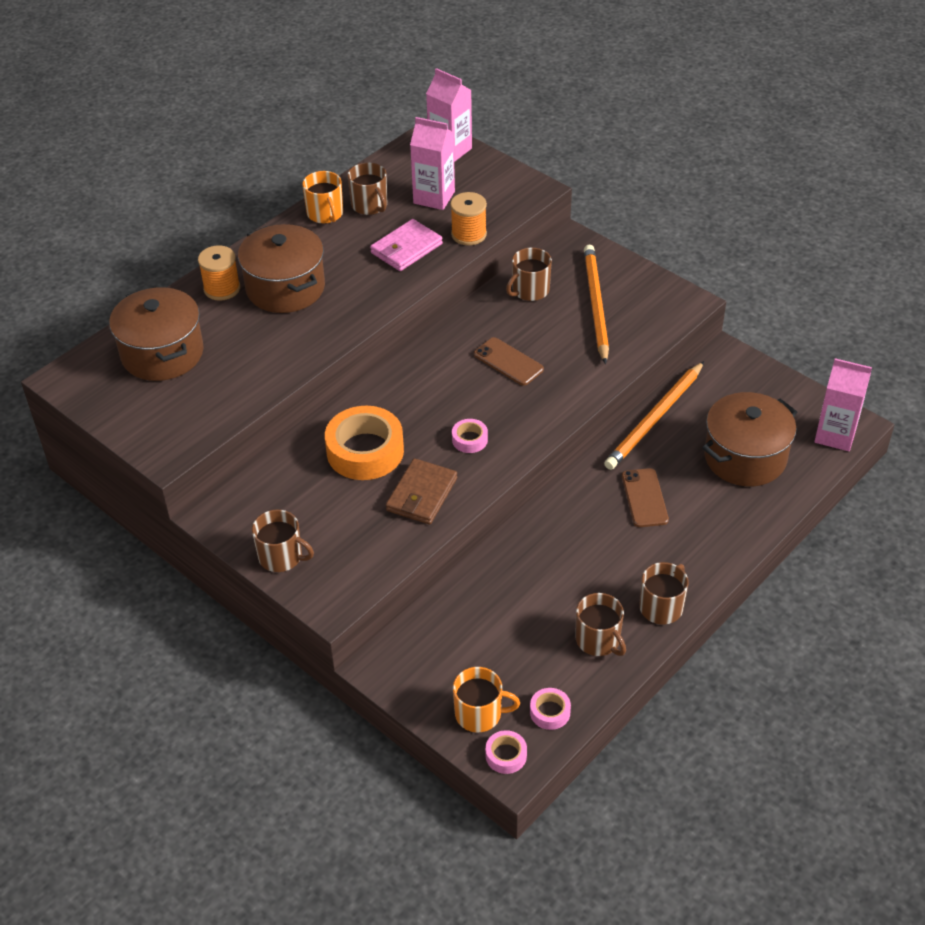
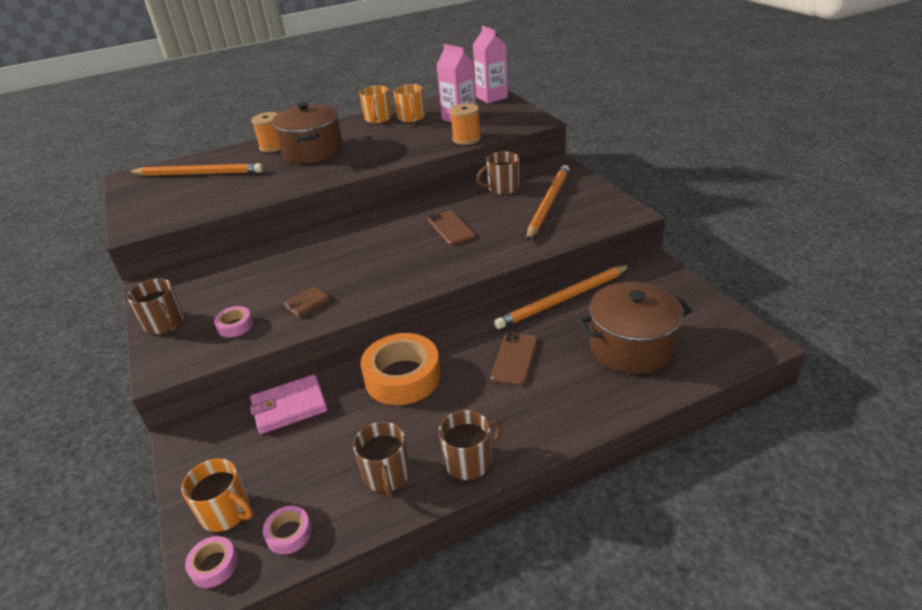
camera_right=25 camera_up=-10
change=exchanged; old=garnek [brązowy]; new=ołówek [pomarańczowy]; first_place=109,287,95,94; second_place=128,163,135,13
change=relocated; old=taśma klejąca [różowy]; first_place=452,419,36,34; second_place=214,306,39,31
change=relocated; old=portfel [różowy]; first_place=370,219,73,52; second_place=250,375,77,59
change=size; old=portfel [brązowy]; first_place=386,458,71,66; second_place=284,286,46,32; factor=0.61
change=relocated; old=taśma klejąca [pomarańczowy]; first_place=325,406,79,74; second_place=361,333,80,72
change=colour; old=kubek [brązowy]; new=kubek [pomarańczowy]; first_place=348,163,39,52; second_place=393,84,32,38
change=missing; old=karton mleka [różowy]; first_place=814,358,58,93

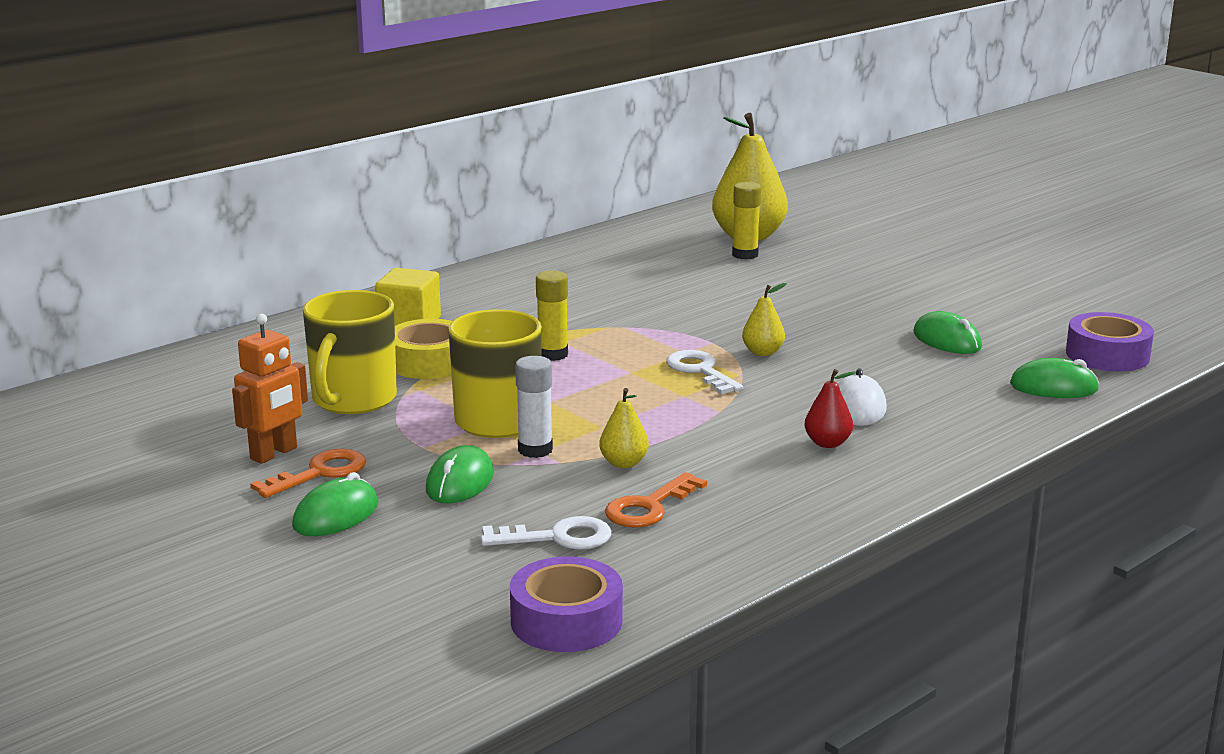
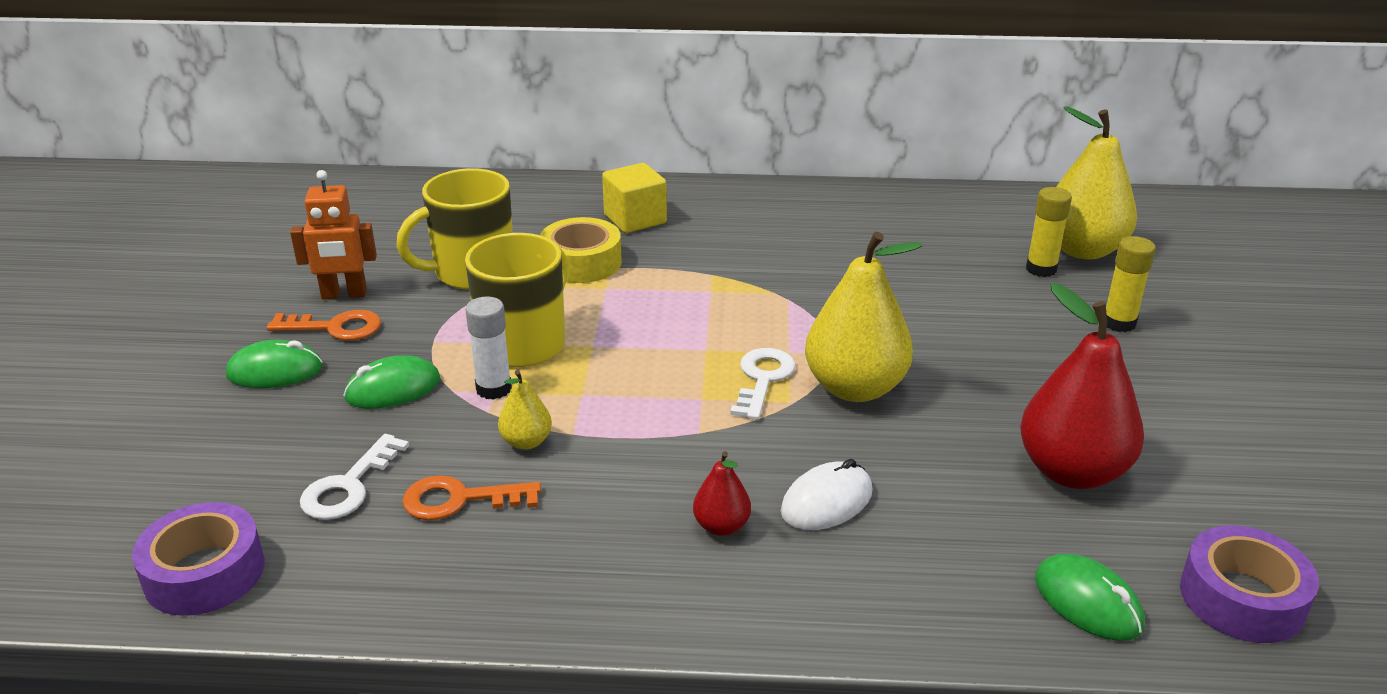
camera_right=45 camera_up=10
change=spun; old=klucz [biały]; first_place=481,516,130,34; second_place=300,434,109,86; degrees=75
change=size; old=gruszka [żółty]; first_place=742,283,45,73; second_place=805,232,117,170; factor=2.11
change=exchanged; old=myszka [zielony]; new=gruszka [czerwony]; first_place=913,311,69,43; second_place=1020,283,124,206
change=relocated; old=klej w sztyfcie [żółty]; first_place=536,270,32,91; second_place=1106,236,50,96

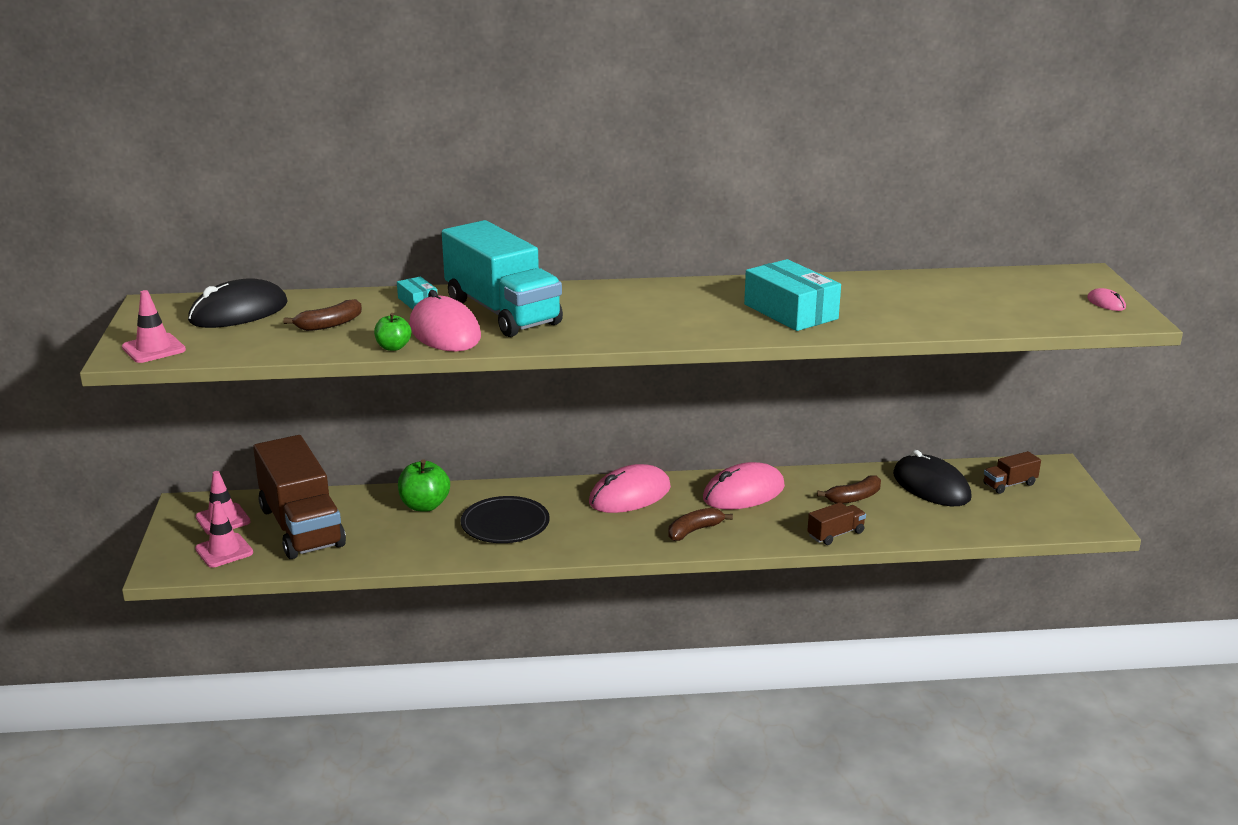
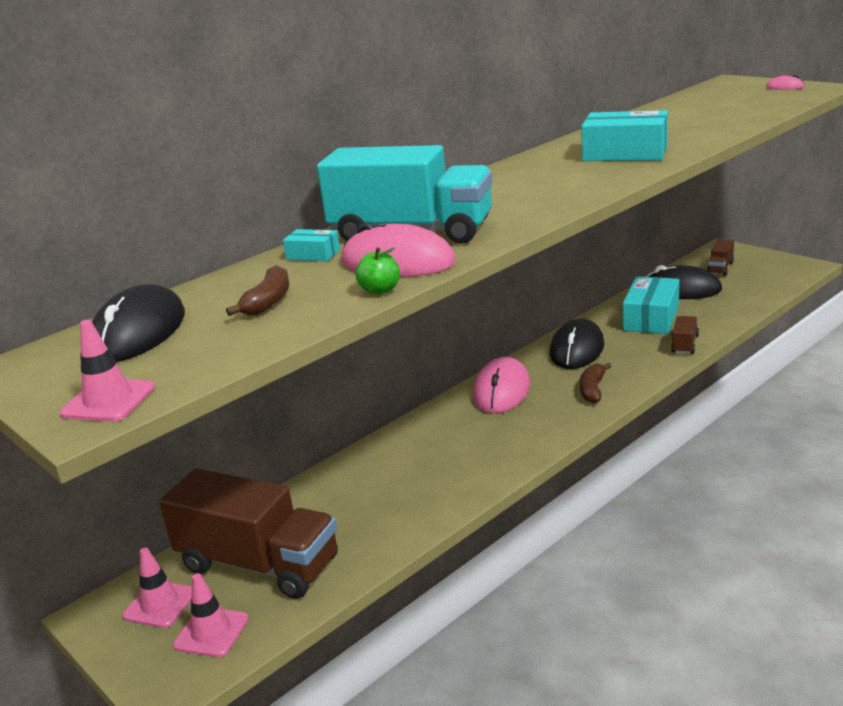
camera_right=-35 camera_up=0
change=colour; old=myszka [różowy]; new=myszka [czarny]; first_place=703,462,82,48; second_place=550,318,54,51
change=exchanged; old=banan [brązowy]; new=pudełko [turkusowy]; first_place=817,475,64,28; second_place=623,276,56,58
change=missing; old=jabłko [zielony]; first_place=398,459,52,53
change=missing; old=talerz [czarny]; first_place=460,496,90,47

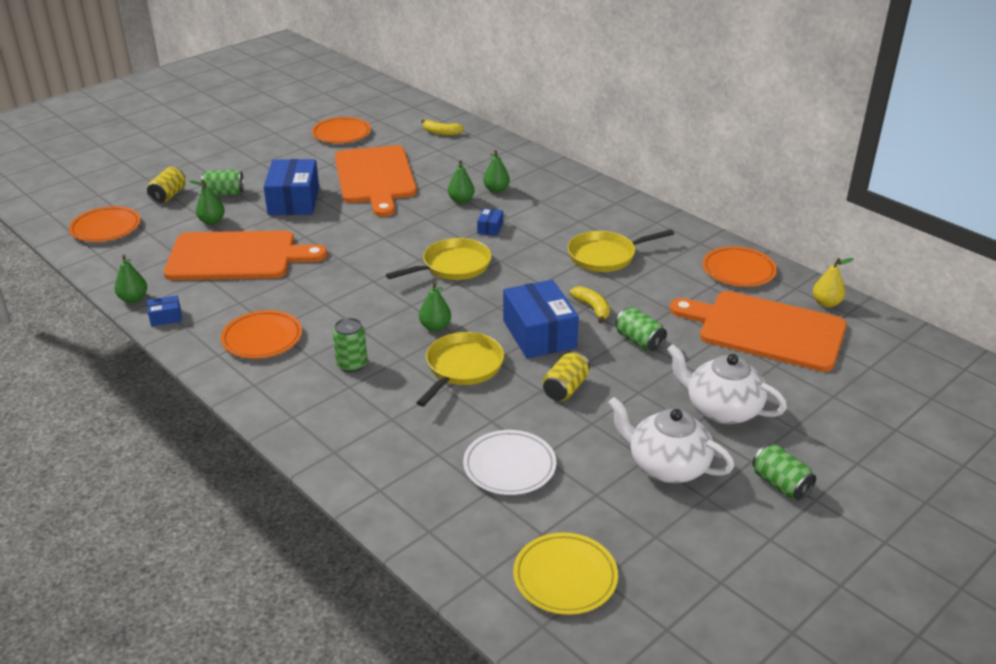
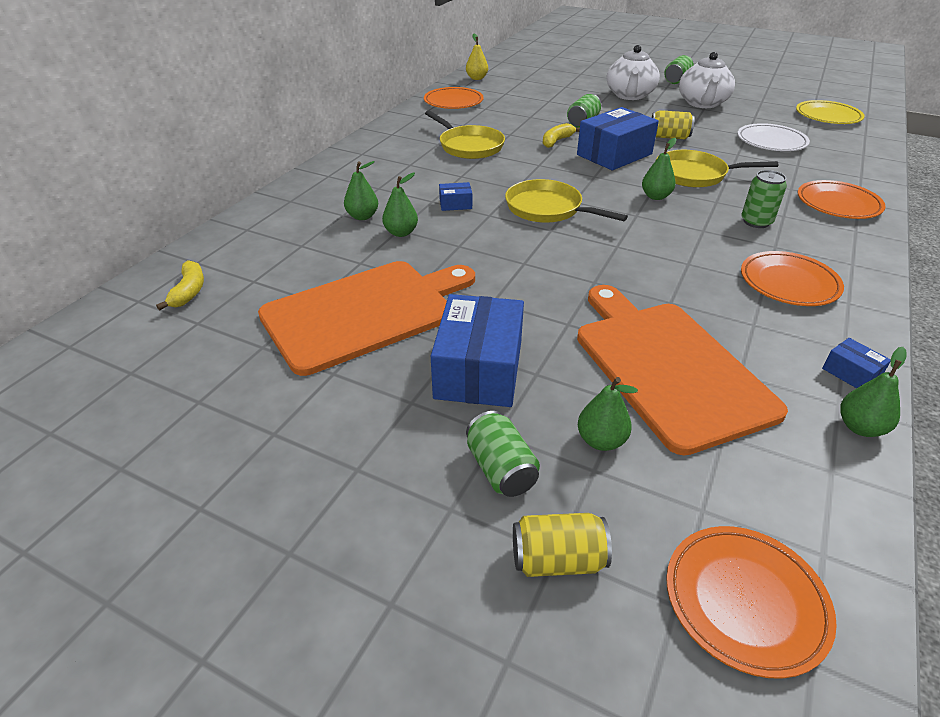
camera_right=-110 camera_up=5
change=spun; old=pudełko [niebieski]; first_place=264,159,55,56; second_place=431,294,93,113; degrees=-60
change=relocated; old=talerz [pomarańczowy]; first_place=312,117,59,26; second_place=798,180,88,39
change=missing; old=deska do krojenia [pomarańczowy]; first_place=670,291,177,81

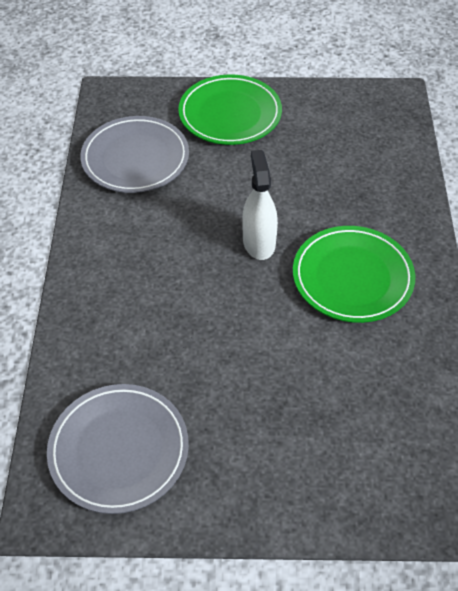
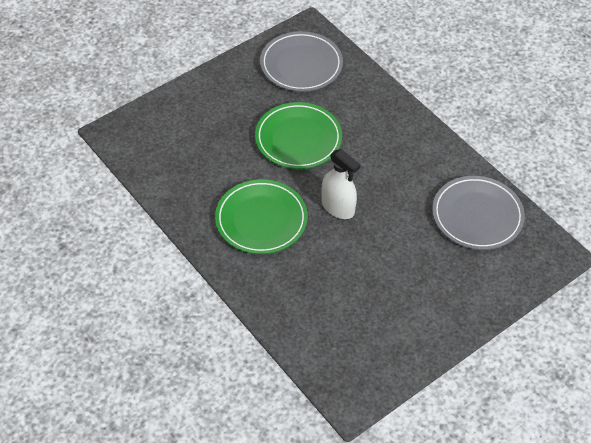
camera_right=140 camera_up=0
change=relocated; old=talerz [zielony]; first_place=178,75,104,70; second_place=255,102,87,67

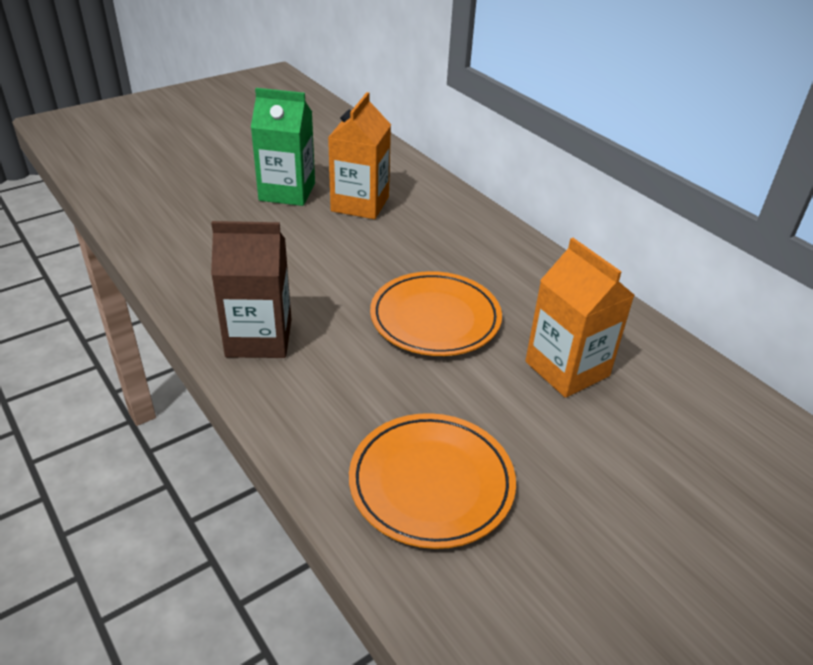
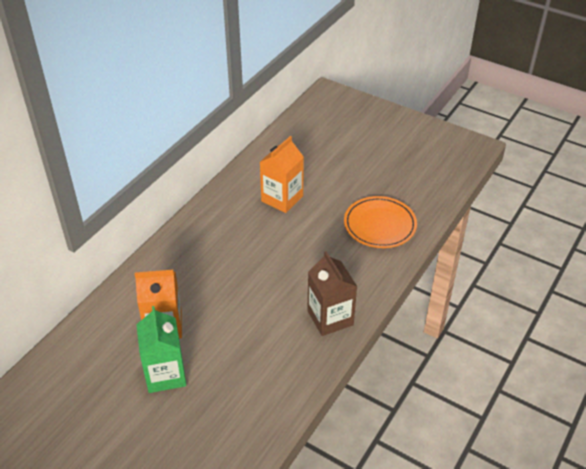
camera_right=-110 camera_up=5
change=missing; old=talerz [pomarańczowy]; first_place=370,271,132,85

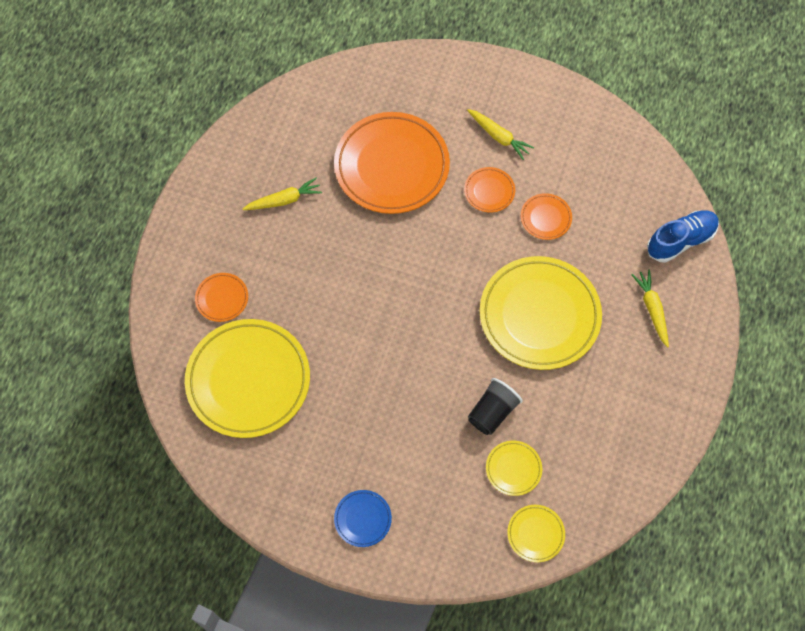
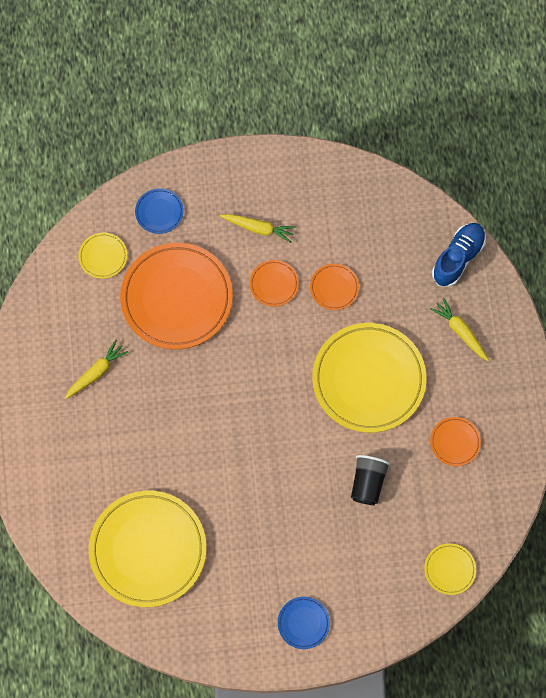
camera_right=-25 camera_up=5
change=relocated; old=talerz [żółty]; first_place=486,441,56,55; second_place=78,232,49,47
change=appeared; new=talerz [niebieski]; second_place=135,188,49,46
change=relocated; old=talerz [pomarańczowy]; first_place=195,273,53,49; second_place=430,417,51,49

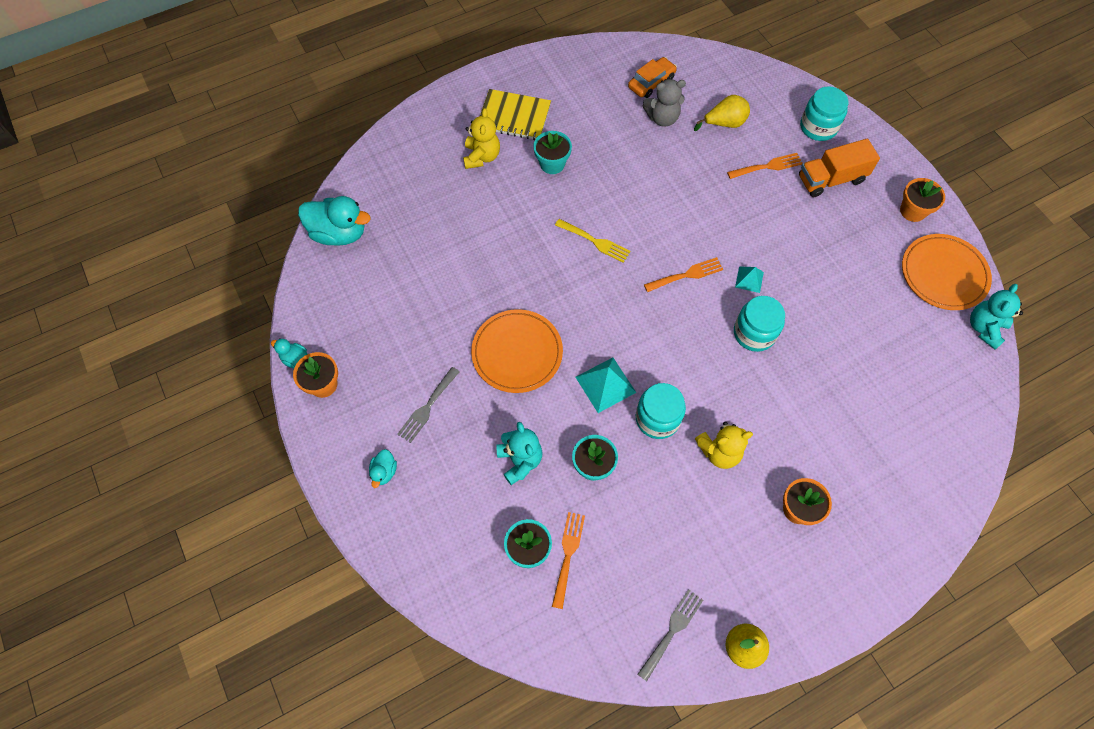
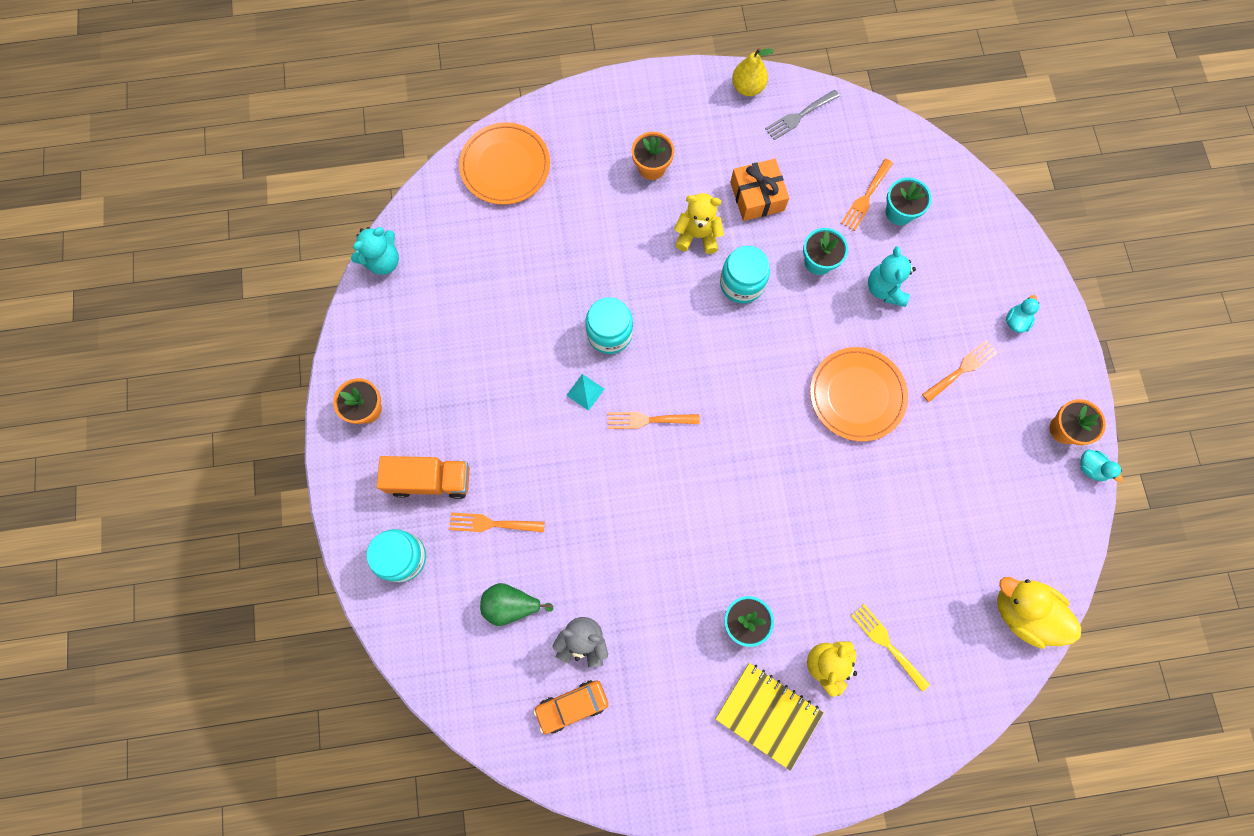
camera_right=-160 camera_up=10
change=relocated; old=talerz [pomarańczowy]; first_place=902,234,90,76; second_place=459,122,91,83
change=colour; old=gruszka [żółty]; new=gruszka [zielony]; first_place=694,95,56,36; second_place=480,583,74,43
change=appeared; new=prezent [pomarańczowy]; second_place=730,159,59,62
change=relocated; old=widelec [żółty]; first_place=555,219,76,44; second_place=851,604,79,88
change=colour; old=widelec [szary]; new=widelec [pomarańczowy]; first_place=397,367,63,76; second_place=922,340,76,62
change=colour; old=kaczka [turkusowy]; new=kaczka [żółty]; first_place=298,196,72,50; second_place=997,577,84,72
change=missing; old=piramida [turkusowy]; first_place=575,357,61,56

